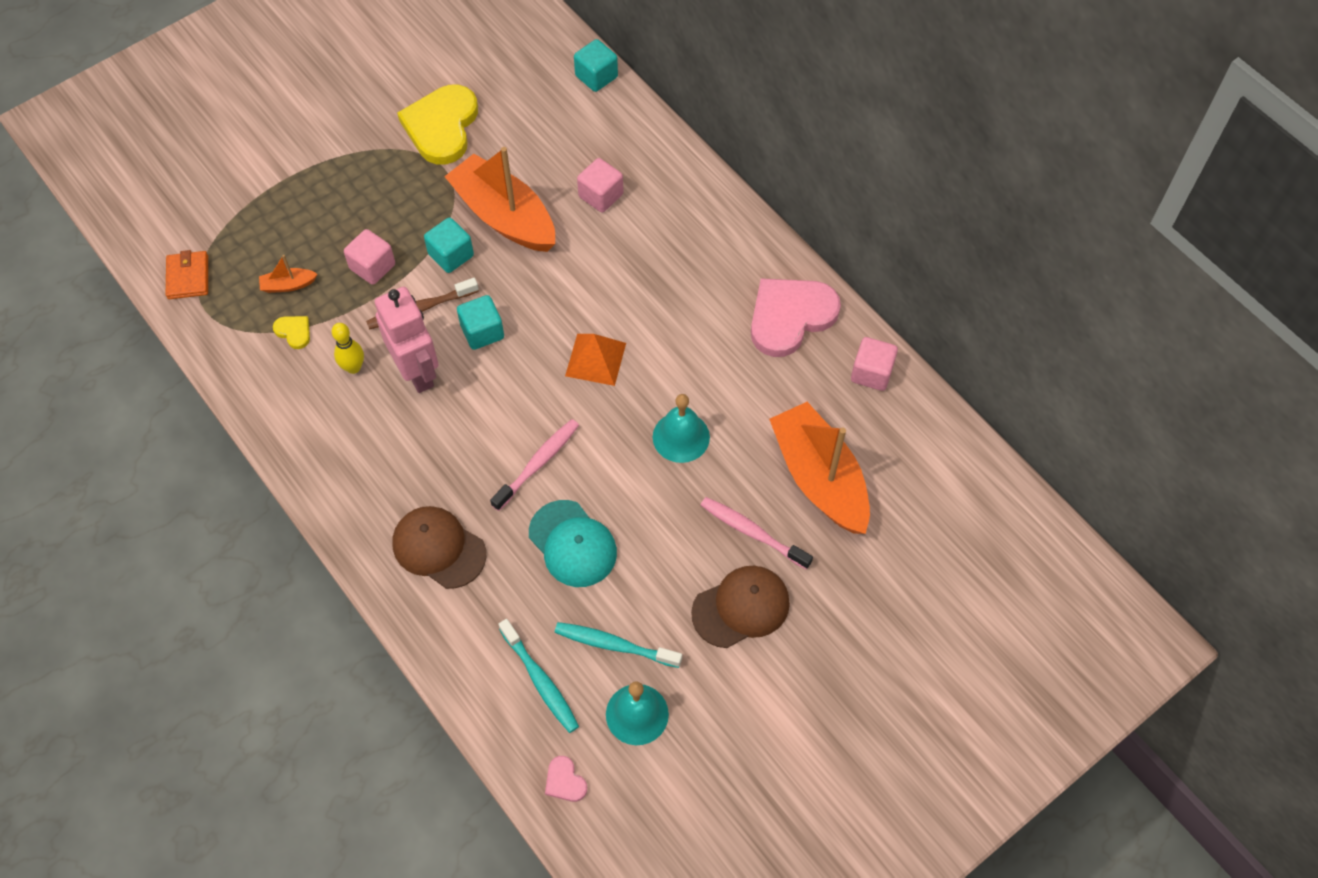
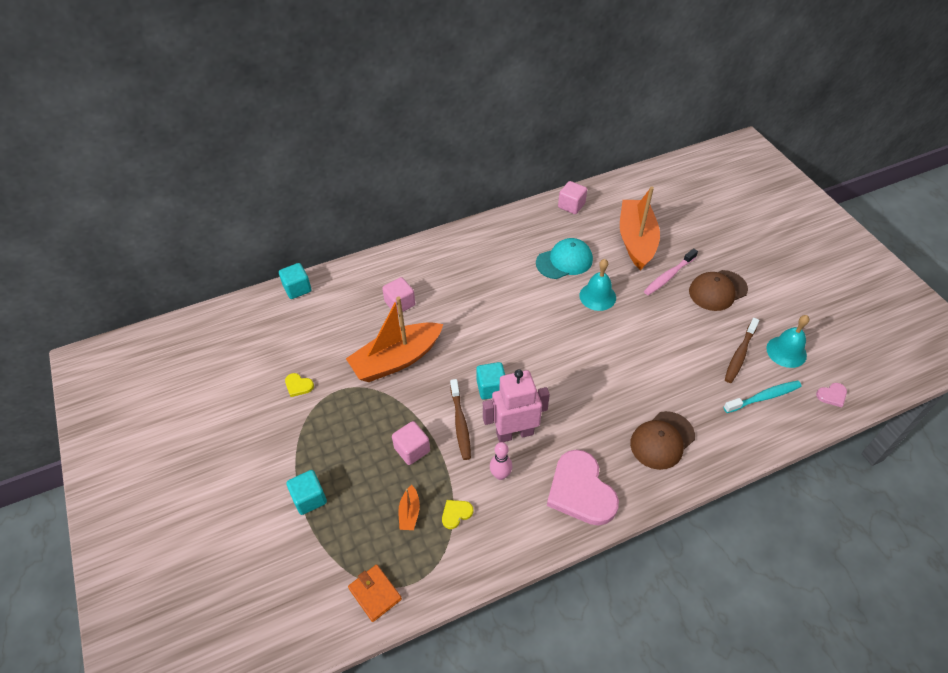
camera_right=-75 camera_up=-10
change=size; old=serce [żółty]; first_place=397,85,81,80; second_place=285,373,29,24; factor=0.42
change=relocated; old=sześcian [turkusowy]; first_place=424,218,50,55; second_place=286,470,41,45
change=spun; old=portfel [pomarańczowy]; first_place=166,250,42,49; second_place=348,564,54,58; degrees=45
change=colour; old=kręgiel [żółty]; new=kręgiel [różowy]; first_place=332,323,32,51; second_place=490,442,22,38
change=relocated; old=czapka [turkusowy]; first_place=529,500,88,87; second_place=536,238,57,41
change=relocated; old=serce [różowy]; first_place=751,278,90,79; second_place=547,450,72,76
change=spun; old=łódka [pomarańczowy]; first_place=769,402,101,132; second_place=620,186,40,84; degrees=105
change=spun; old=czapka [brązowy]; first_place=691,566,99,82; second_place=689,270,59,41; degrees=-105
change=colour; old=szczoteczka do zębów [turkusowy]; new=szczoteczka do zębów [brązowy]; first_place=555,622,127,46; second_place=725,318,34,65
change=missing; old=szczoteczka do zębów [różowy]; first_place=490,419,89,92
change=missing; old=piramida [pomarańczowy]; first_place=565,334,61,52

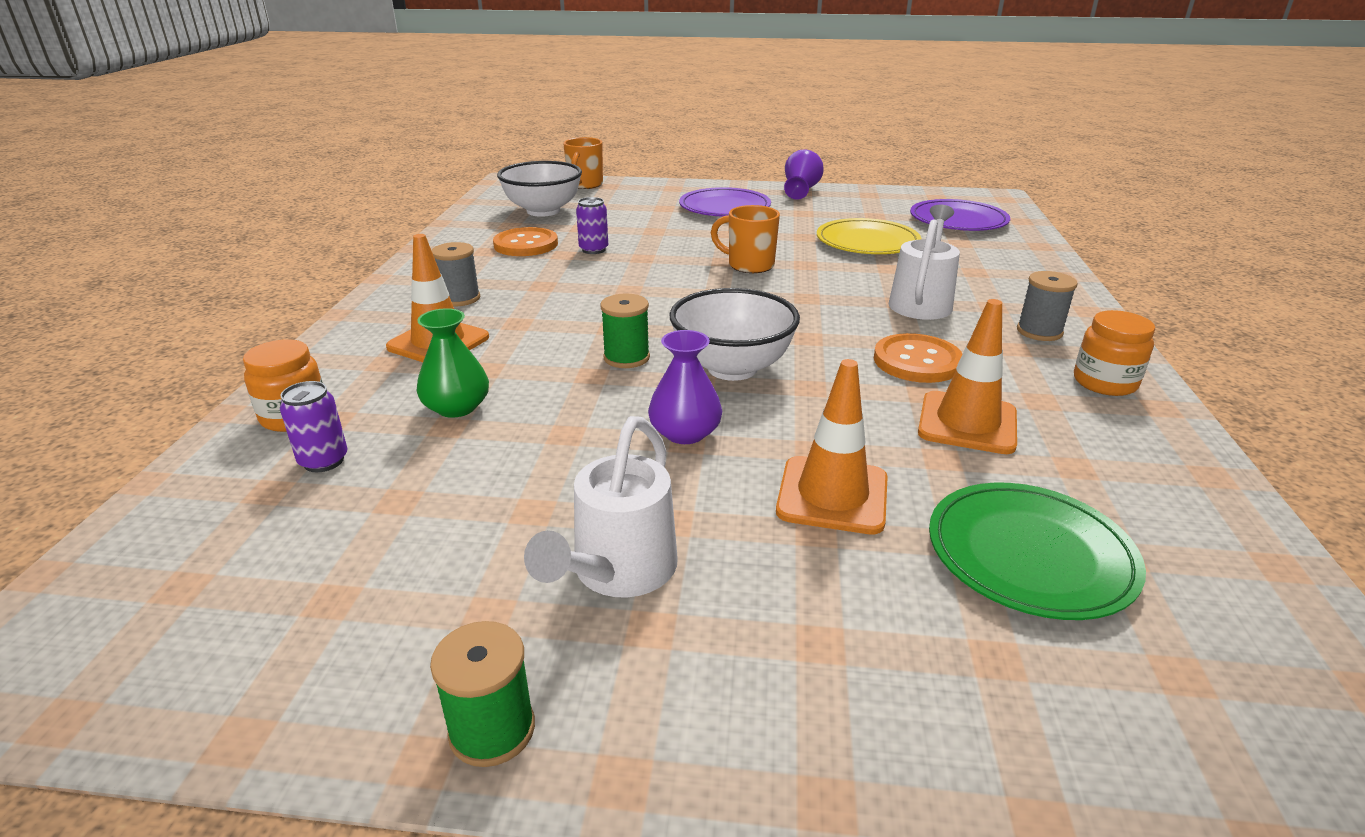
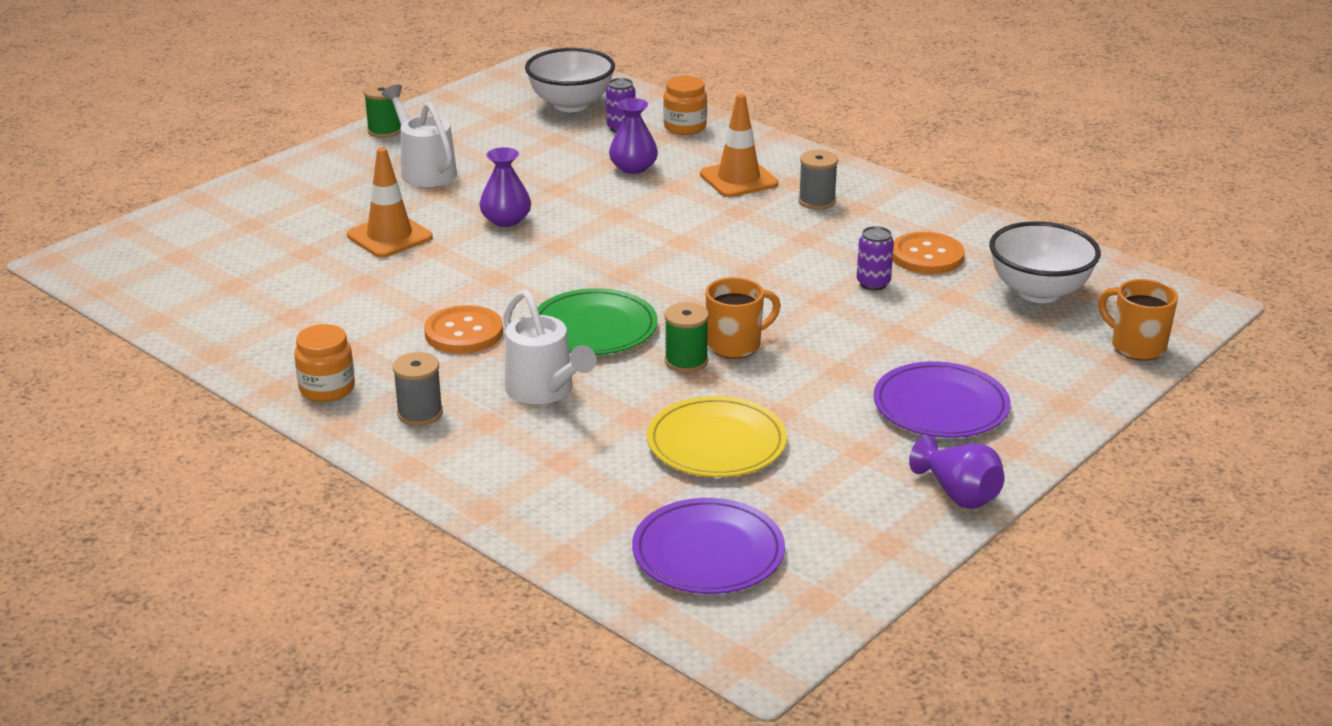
camera_right=125 camera_up=0
change=relocated; old=miska [biały]; first_place=670,288,130,93; second_place=525,48,90,64
change=relocated; old=talerz [zielony]; first_place=929,483,217,137; second_place=537,288,121,67
change=colour; old=wazon [zielony]; new=wazon [fioletowy]; first_place=416,308,73,110; second_place=609,98,49,76
change=relocated; old=szpulka [zielony]; first_place=600,293,50,75; second_place=665,302,44,71
change=missing; old=pachołek [pomarańczowy]; first_place=918,299,99,155

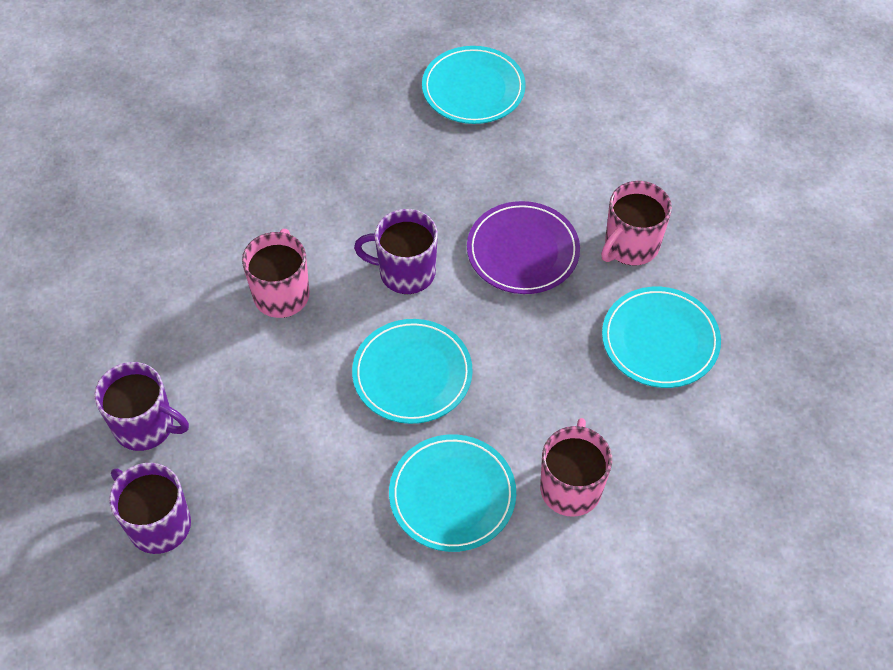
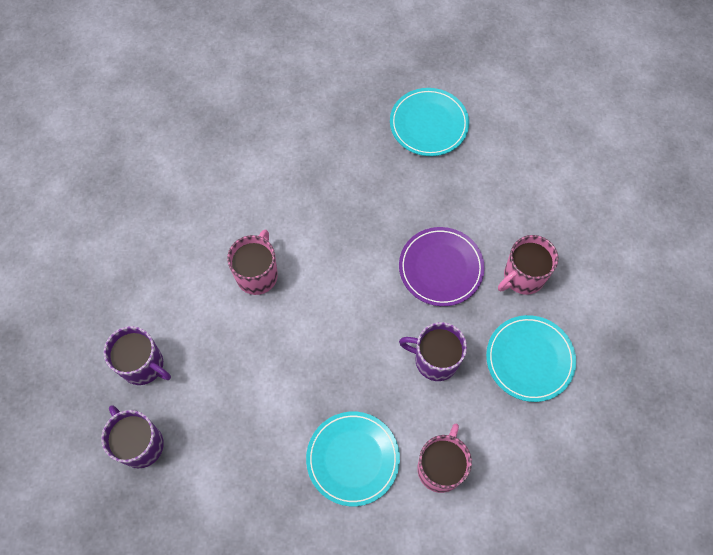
camera_right=10 camera_up=10
change=relocated; old=kubek [fioletowy]; first_place=354,209,84,85; second_place=399,322,68,59
change=missing; old=talerz [turkusowy]; first_place=352,319,121,105

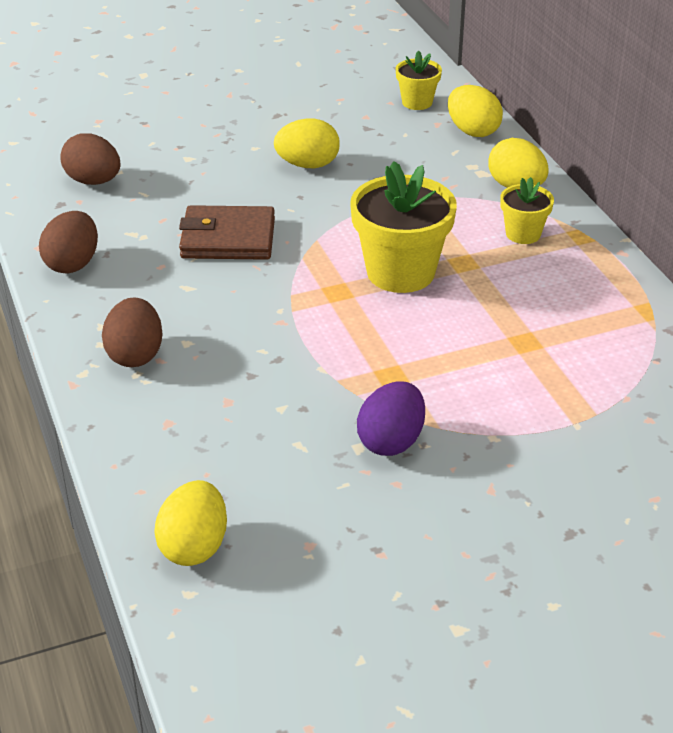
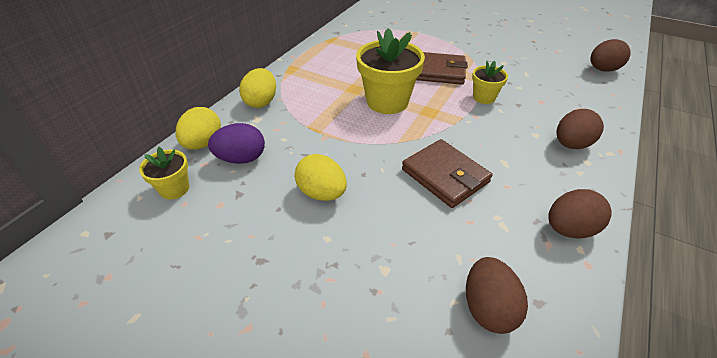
camera_right=-130 camera_up=5
change=relocated; old=jajko [fioletowy]; first_place=357,381,68,75; second_place=208,123,57,41
change=appeared; new=portfel [brązowy]; second_place=416,52,52,33
change=relocated; old=doniczka [żółty]; first_place=500,177,54,67; second_place=472,61,36,43
change=colour; old=jajko [żółty]; new=jajko [brązowy]; first_place=154,480,73,86; second_place=590,39,41,33

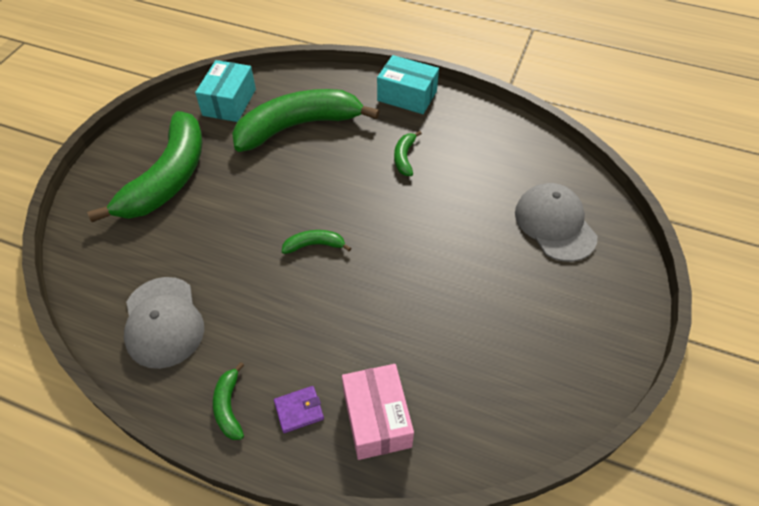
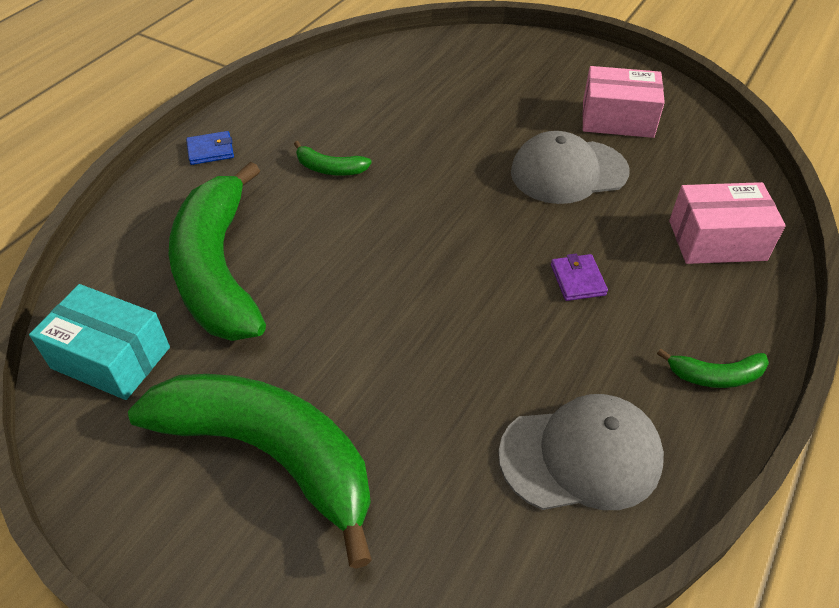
camera_right=-80 camera_up=-5
change=exchanged; old=pudełko [turkusowy]; new=portfel [niebieski]; first_place=377,55,62,59; second_place=186,131,48,34
change=relocated; old=czapka [szary]; first_place=515,183,82,79; second_place=511,131,118,73
change=relocated; old=portfel [fioletowy]; first_place=274,386,50,47; second_place=551,254,57,47
change=appeared; new=pudełko [różowy]; second_place=582,66,83,72
change=missing; old=banan [zielony]; first_place=282,230,69,24

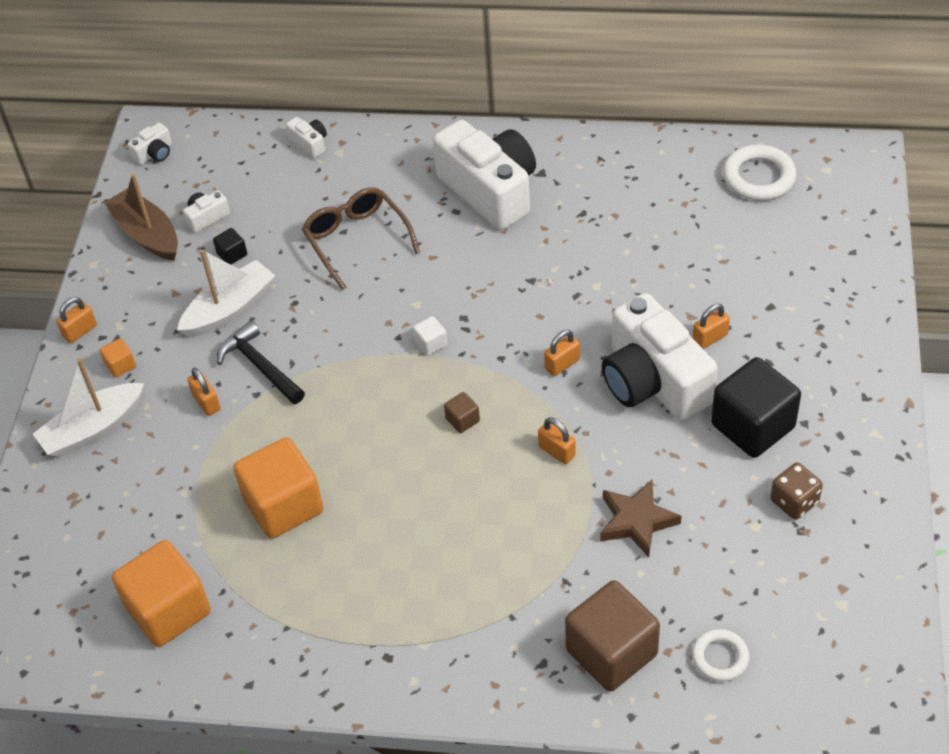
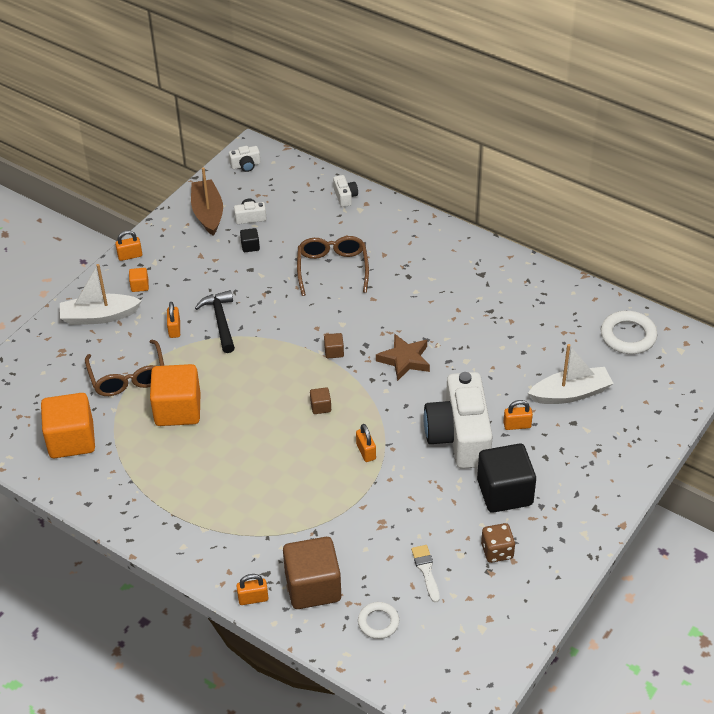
camera_right=25 camera_up=-5
change=appeared; new=okulary [brązowy]; second_place=85,340,79,56
change=relocated; old=kłódka [pomarańczowy]; first_place=544,330,36,46; second_place=237,574,31,31
change=colour; old=sześcian [biały]; new=sześcian [brązowy]; first_place=413,316,34,40; second_place=324,333,20,25
change=relocated; old=gwiazda [brązowy]; first_place=600,480,81,77; second_place=376,334,54,47
change=appeared; new=pędzel [biały]; second_place=411,545,29,58
change=relocated; old=łódka [biały]; first_place=177,249,98,88; second_place=528,344,86,60
change=missing; old=aparat fotograficzny [biały]; first_place=433,119,103,111

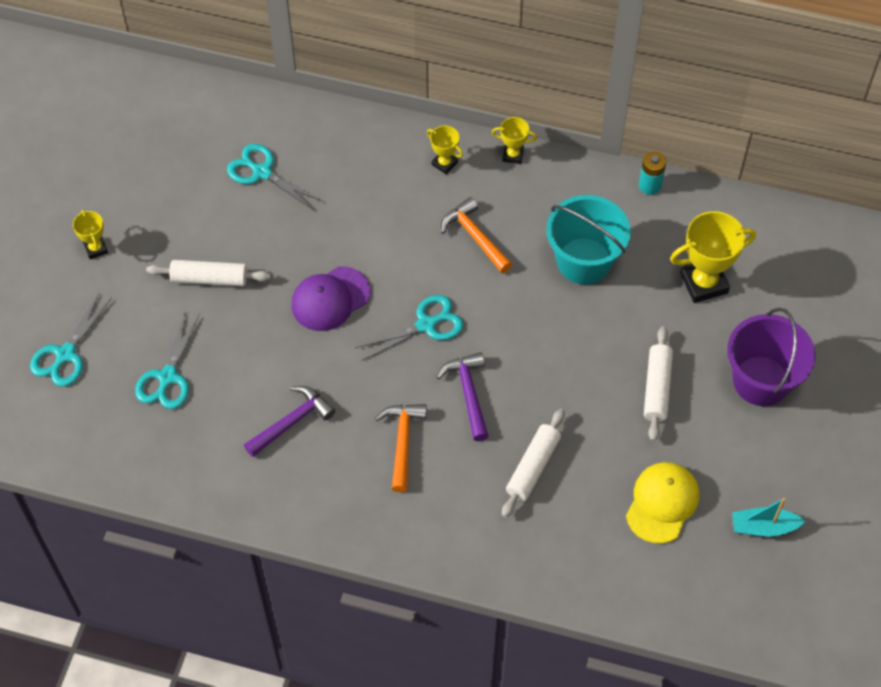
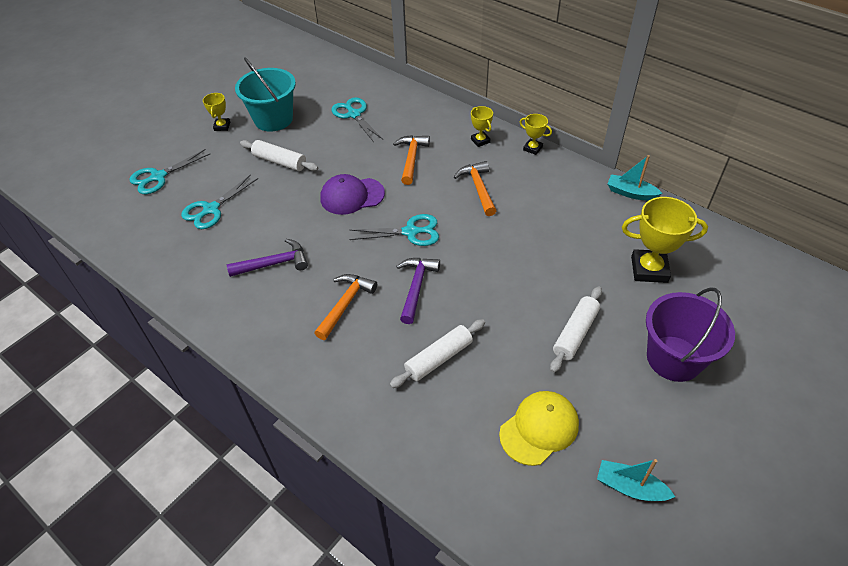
camera_right=25 camera_up=-10
change=relocated; old=wiadro [turkusowy]; first_place=546,195,85,90; second_place=235,57,61,75
change=appeared; new=młotek [pomarańczowy]; second_place=393,135,37,50
change=exchanged; old=bateria [turkusowy]; new=łódka [turkusowy]; first_place=639,151,27,44; second_place=607,155,56,45

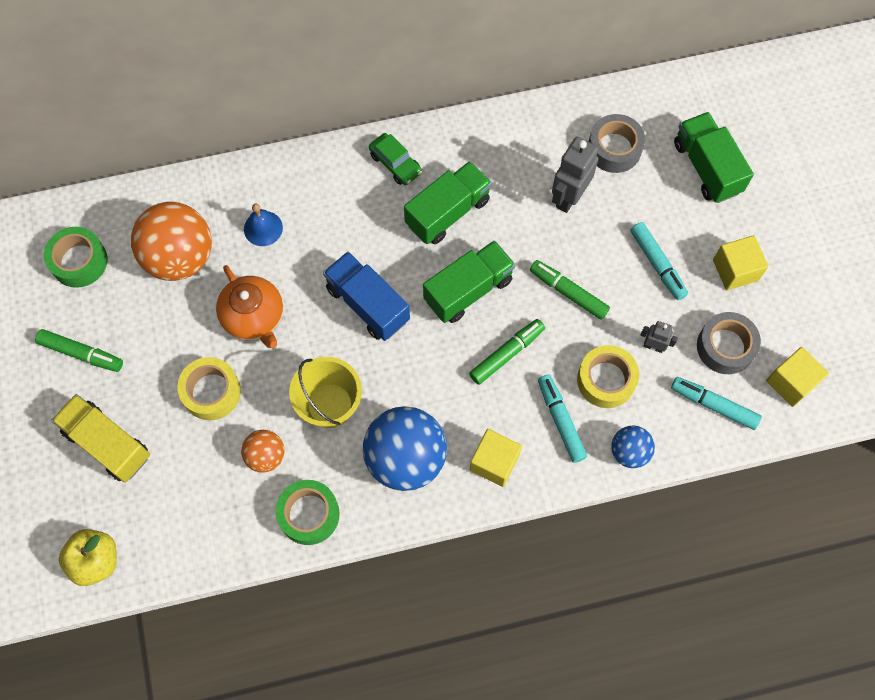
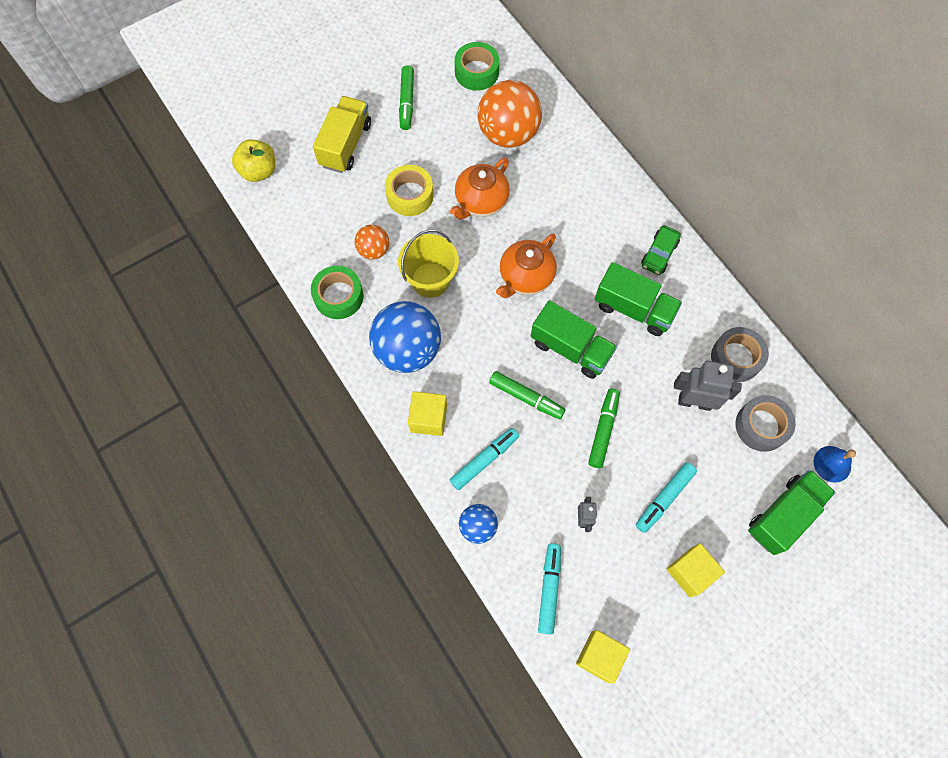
camera_right=70 camera_up=0
change=exchanged; old=ciężarówka [niebieski]; new=imbryk [pomarańczowy]; first_place=323,251,87,90; second_place=496,234,61,64
change=relocated; old=taśma klejąca [szary]; first_place=697,312,64,62; second_place=711,327,58,55
change=relocated; old=dzwonek [niebieski]; first_place=244,203,39,43; second_place=814,446,42,36
change=missing; old=taśma klejąca [żółty]; first_place=577,345,62,63

